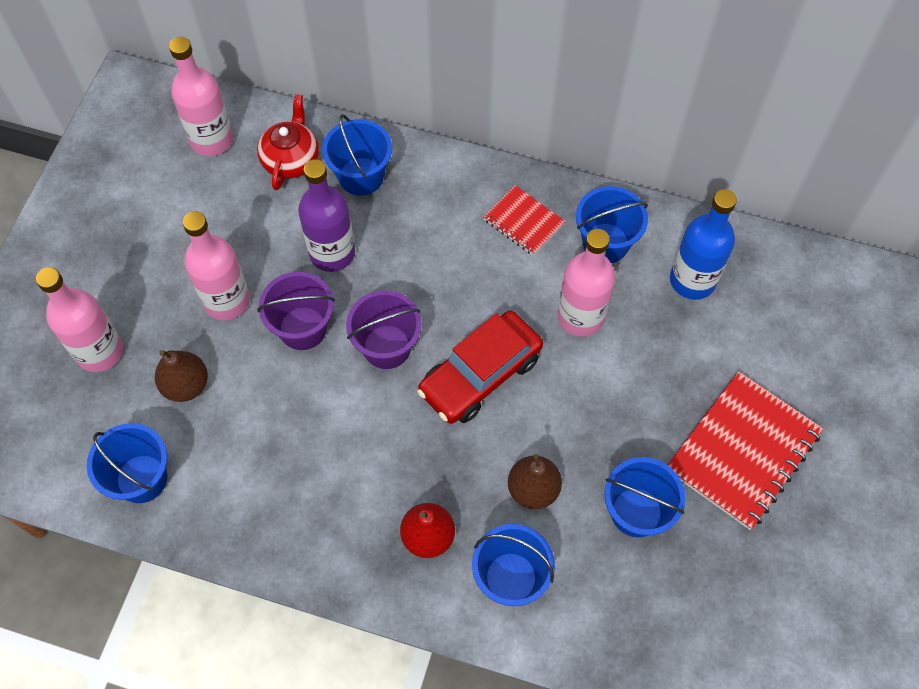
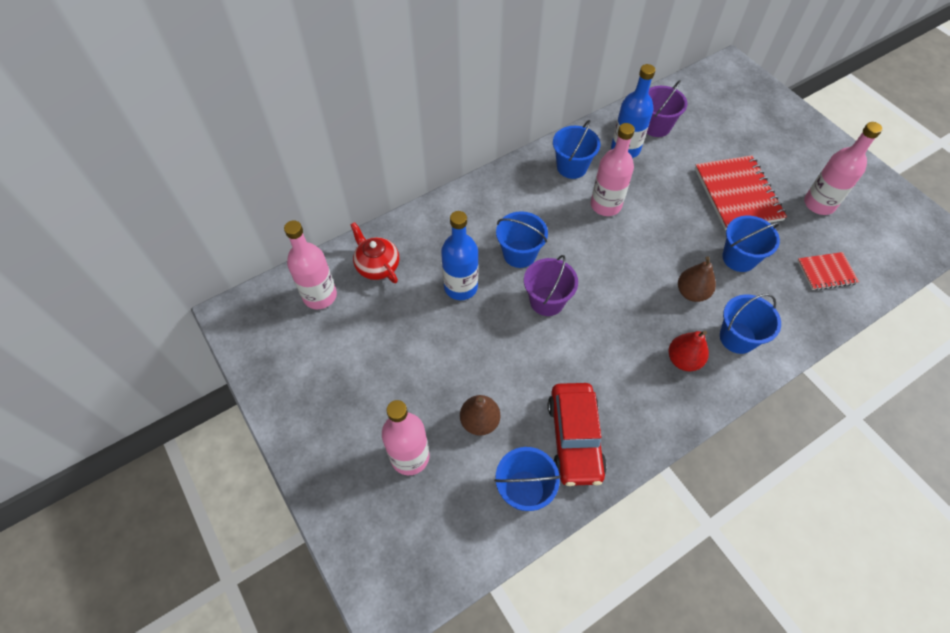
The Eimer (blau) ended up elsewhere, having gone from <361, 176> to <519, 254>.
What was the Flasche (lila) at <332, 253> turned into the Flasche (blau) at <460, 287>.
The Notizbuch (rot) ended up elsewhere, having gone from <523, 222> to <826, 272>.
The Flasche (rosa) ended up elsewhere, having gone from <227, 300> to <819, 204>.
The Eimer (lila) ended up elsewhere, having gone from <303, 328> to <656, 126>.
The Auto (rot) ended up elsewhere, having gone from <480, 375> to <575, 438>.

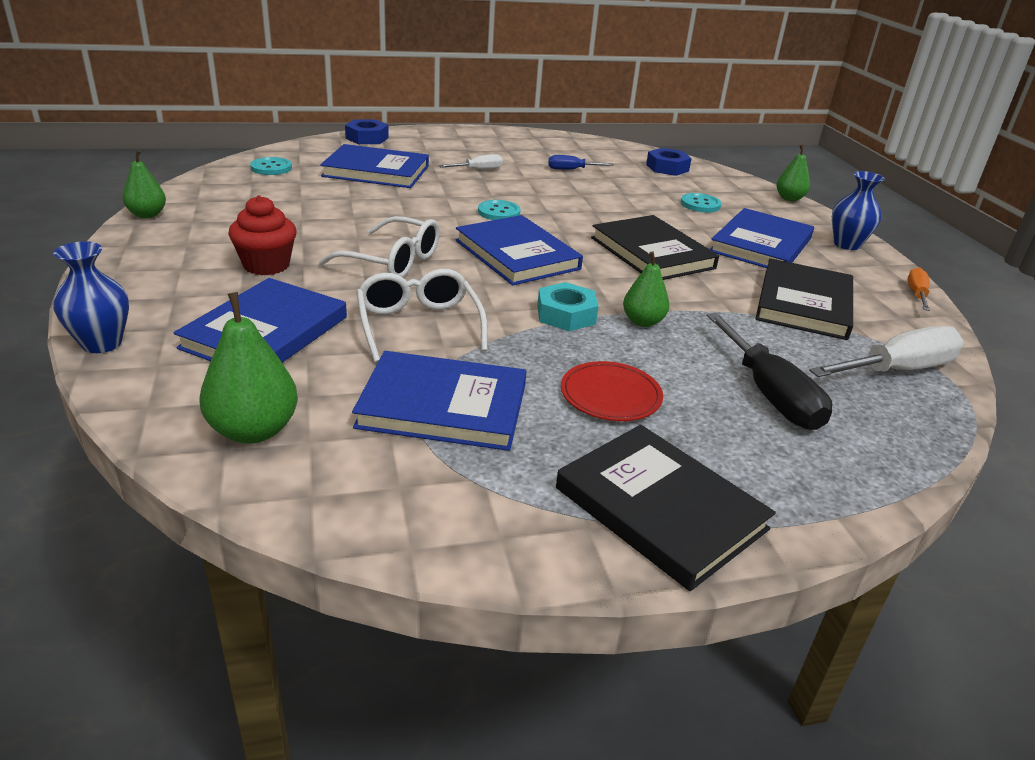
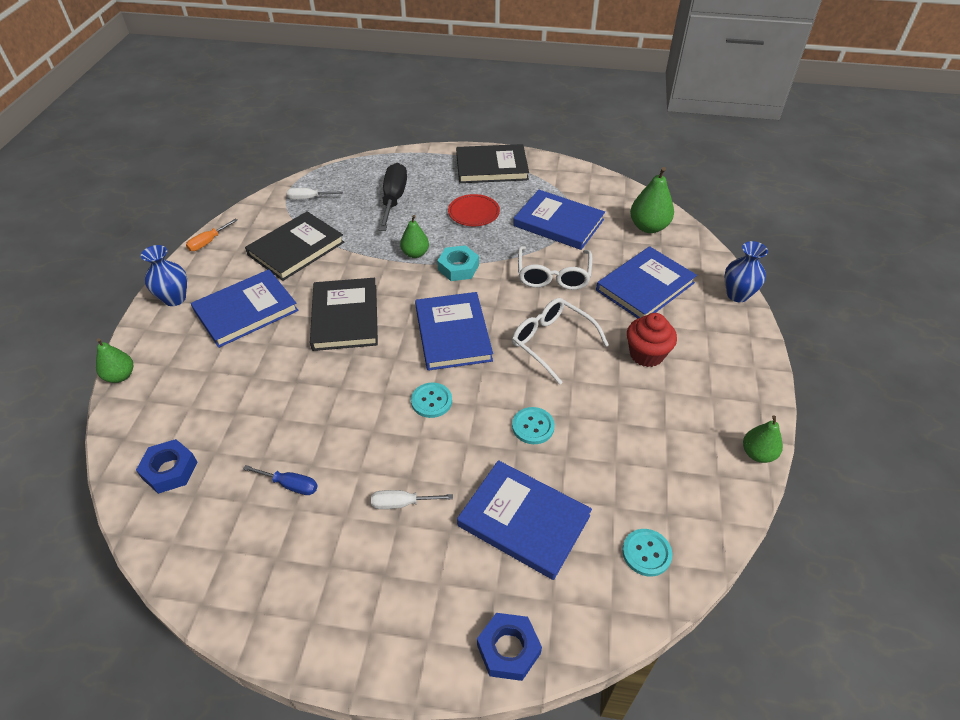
The Knopf (türkis) ended up elsewhere, having gone from <700, 204> to <533, 426>.
The size of the Schraubenzieher (weiß) at <898, 370> changed by a factor of 0.54.
The Buch (schwarz) at <660, 508> ended up facing another way, 75 degrees counterclockwise from before.

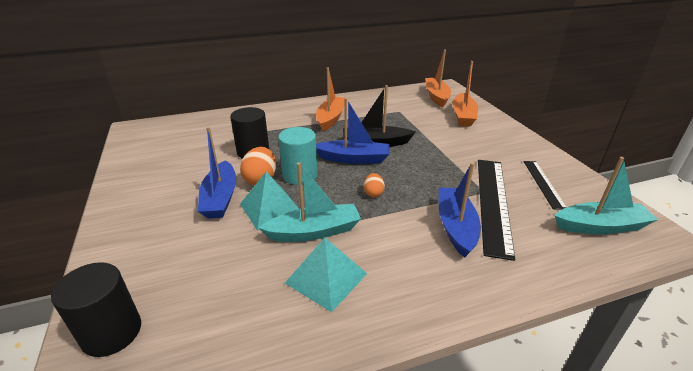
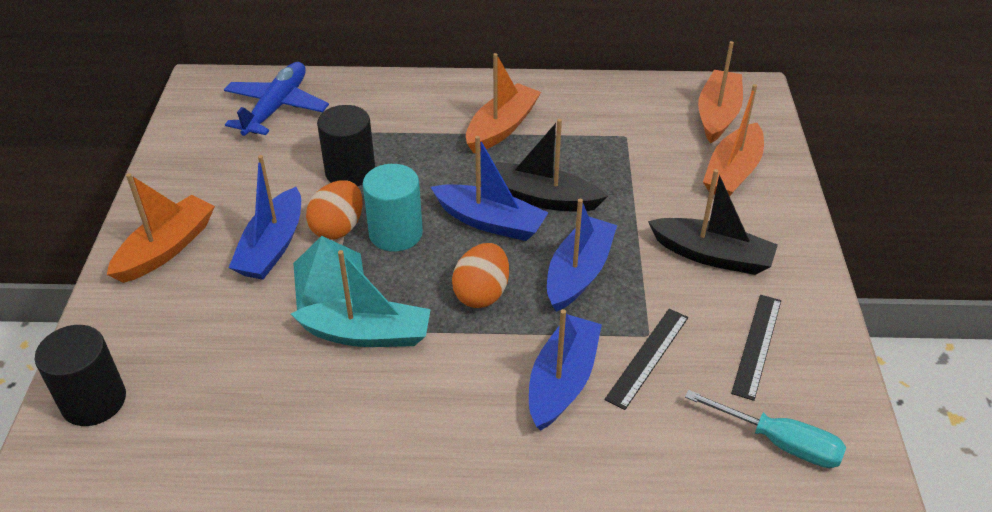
Where the Boot (türkis) stood at <600, 226>, the Schraubenzieher (türkis) came to stand at <779, 442>.
The size of the Lineal (schwarz) at <493, 202> changed by a factor of 0.56.
The size of the Ei (orange) at <373, 193> changed by a factor of 1.69.
The second view lost the Pyramide (türkis) at <326, 278>.
The second view gained the Flugzeug (blau) at <276, 108>.
The second view gained the Boot (schwarz) at <712, 255>.
The second view gained the Boot (orange) at <166, 248>.
The second view gained the Boot (blau) at <578, 273>.

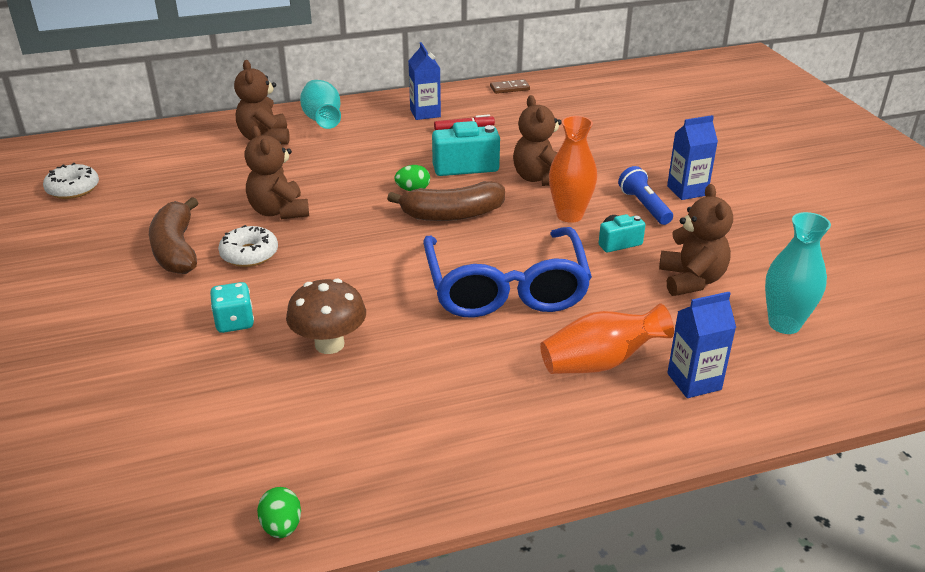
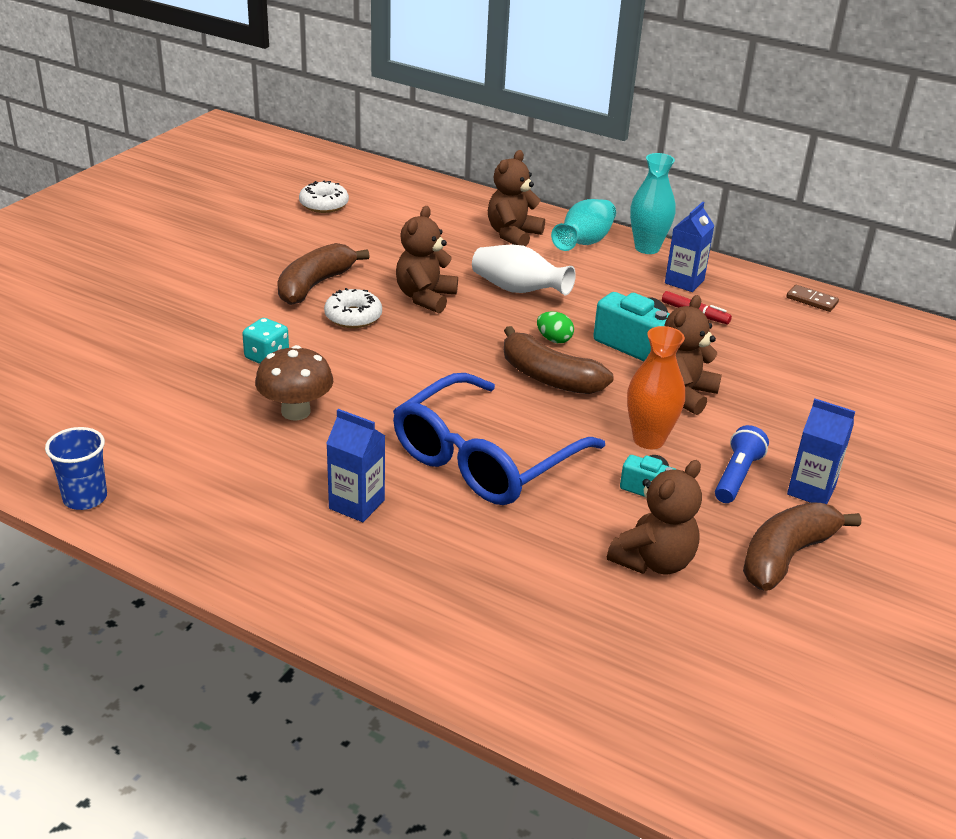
The Vase (türkis) ended up elsewhere, having gone from <784, 324> to <647, 248>.
The Getränkekarton (blau) ended up elsewhere, having gone from <694, 381> to <357, 504>.
The second view lost the Vase (orange) at <600, 363>.
Where the Ei (grün) stood at <282, 527>, the Becher (blau) came to stand at <85, 498>.
The second view gained the Vase (weiß) at <518, 290>.
The second view gained the Banane (braun) at <786, 556>.

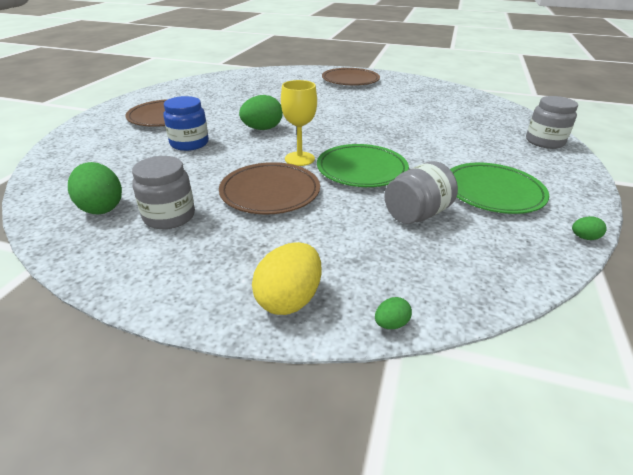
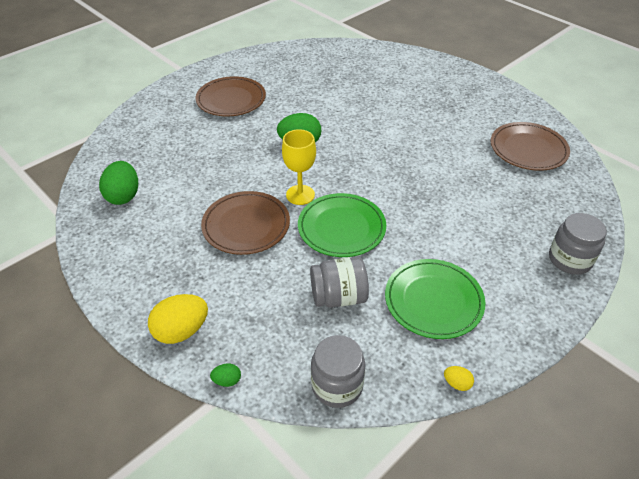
The Teller (braun) ended up elsewhere, having gone from <350, 80> to <528, 149>.
The second view lost the Einmachglas (blau) at <189, 143>.
The Einmachglas (grau) ended up elsewhere, having gone from <169, 216> to <337, 385>.
What was the Ei (grün) at <584, 237> turned into the Ei (gelb) at <457, 383>.

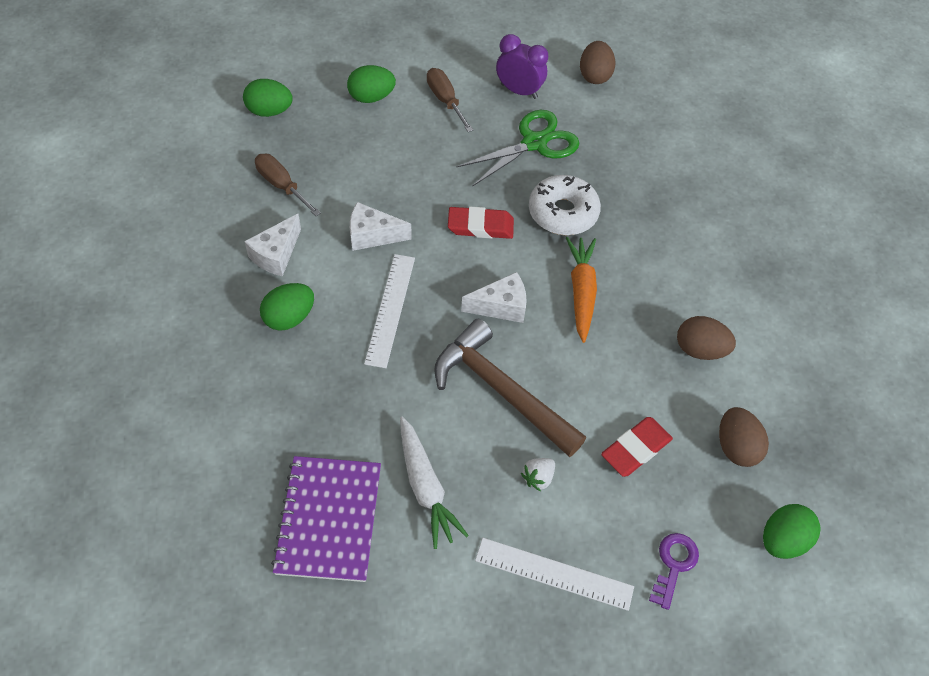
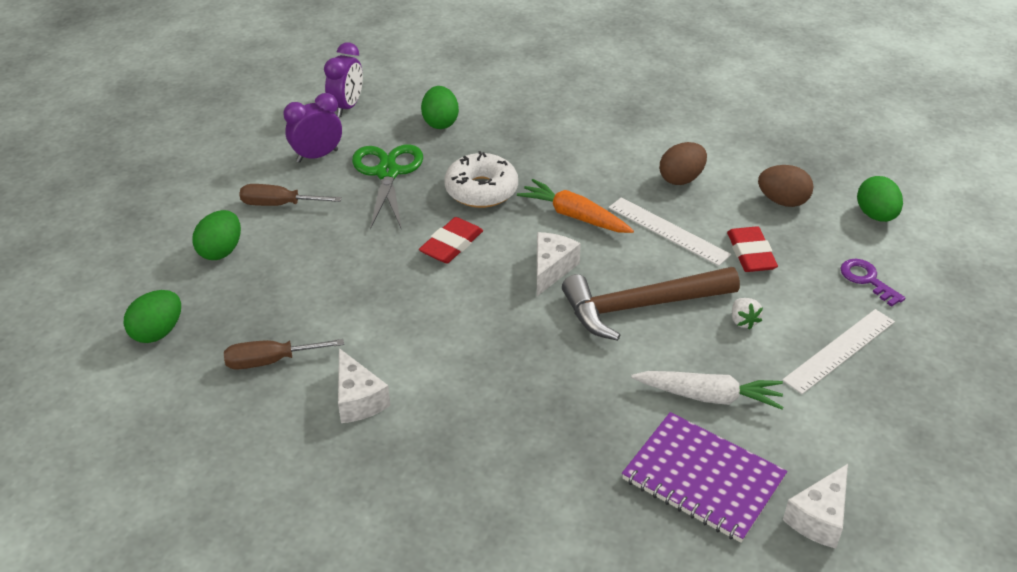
Where the Ei (braun) stood at <594, 76>, the Wecker (lila) came to stand at <347, 107>.
The Käse (weiß) ended up elsewhere, having gone from <372, 235> to <819, 518>.
The Lineal (weiß) ended up elsewhere, having gone from <390, 309> to <668, 231>.
The Ei (grün) ended up elsewhere, having gone from <289, 318> to <440, 122>.

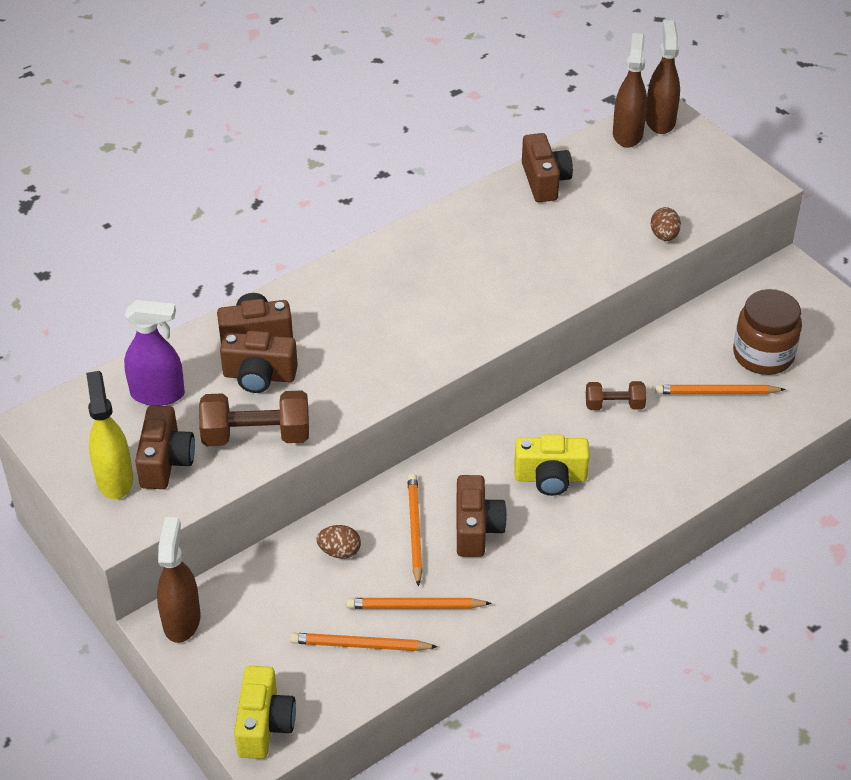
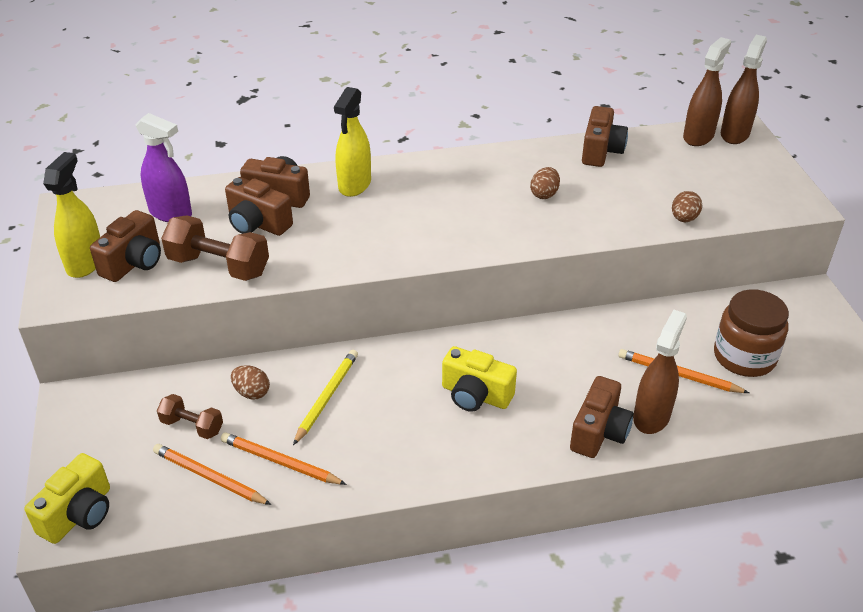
The Hantel (braun) ended up elsewhere, having gone from <614, 405> to <192, 426>.
What was the Bleistift (orange) at <415, 530> turned into the Bleistift (gelb) at <327, 397>.
The Kamera (braun) ended up elsewhere, having gone from <476, 529> to <599, 432>.
The Sprühflasche (braun) ended up elsewhere, having gone from <181, 620> to <651, 416>.
The second view gained the Sprühflasche (gelb) at <354, 185>.
The second view gained the Ei (braun) at <544, 194>.

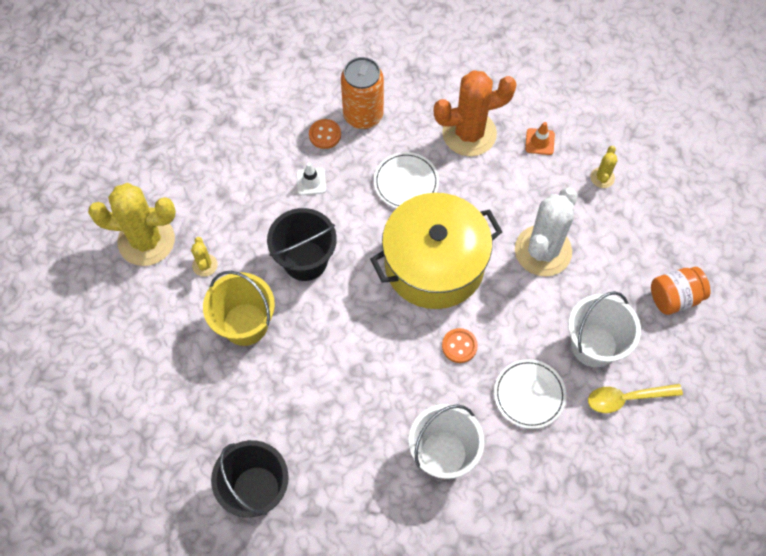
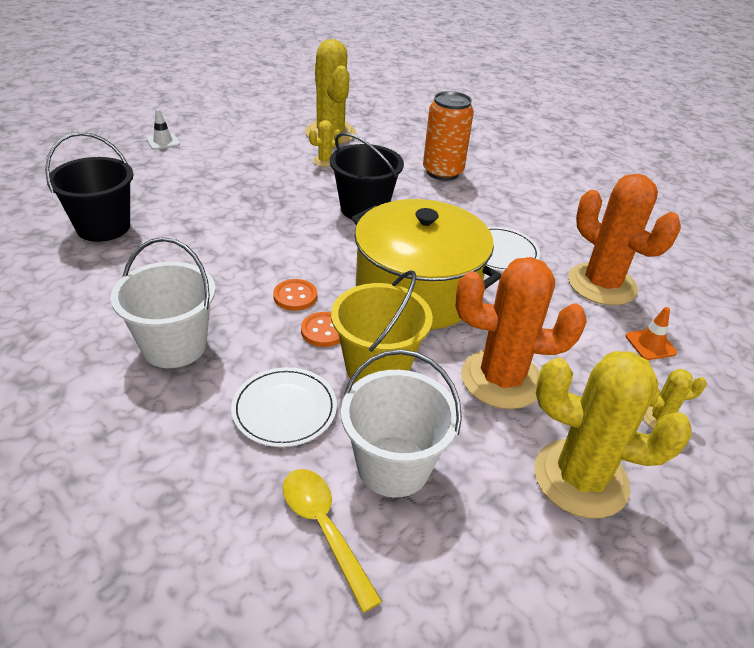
The Dose (orange) ended up elsewhere, having gone from <363, 115> to <442, 172>.
The Knopf (orange) ended up elsewhere, having gone from <325, 135> to <295, 296>.
The Leitkegel (weiß) ended up elsewhere, having gone from <311, 181> to <163, 142>.
What was the Kaktus (weiß) at <543, 251> turned into the Kaktus (orange) at <501, 379>.
The second view lost the Einmachglas (orange) at <674, 297>.
The Eimer (gelb) ended up elsewhere, having gone from <245, 324> to <377, 368>.
The second view gained the Kaktus (gelb) at <580, 478>.

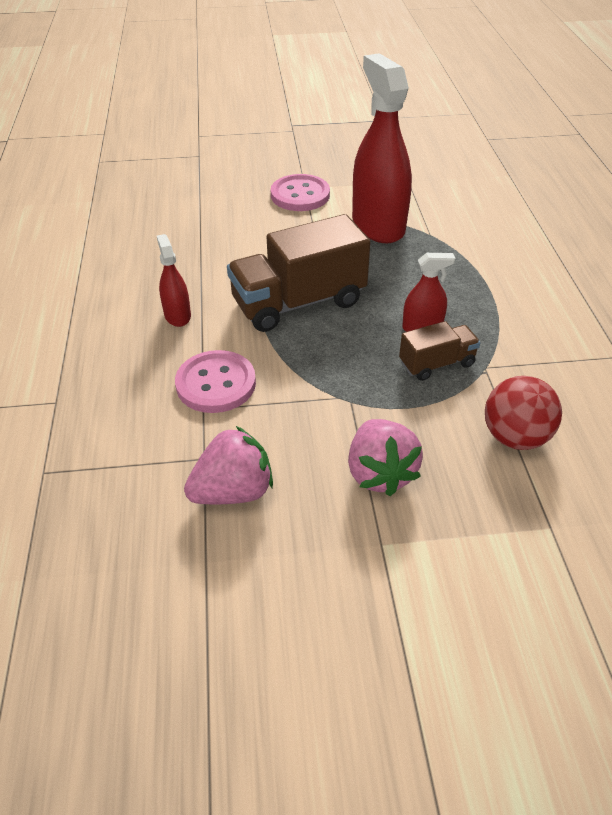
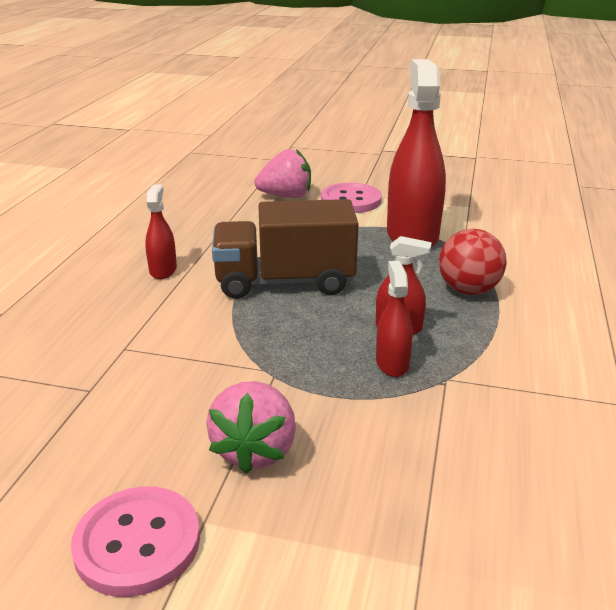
Where the Lastwagen (braun) stood at <437, 364>, the Sprühflasche (rot) came to stand at <392, 363>.
The Knopf (rosa) ended up elsewhere, having gone from <216, 384> to <137, 543>.
The Ball (rot) ended up elsewhere, having gone from <515, 437> to <468, 290>.
The Erdbeere (rosa) ended up elsewhere, having gone from <233, 491> to <286, 196>.

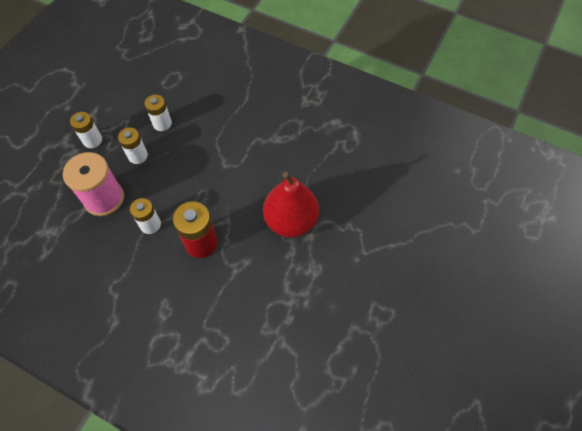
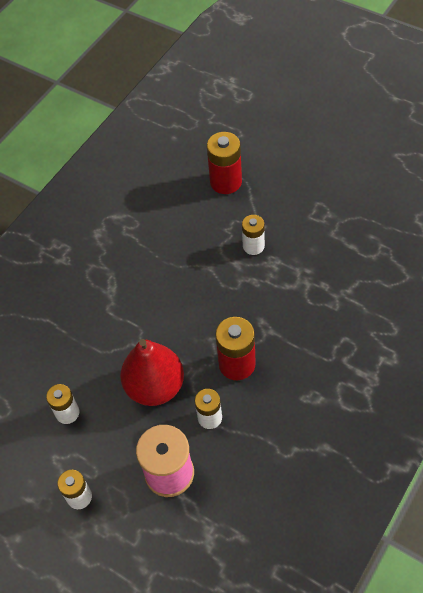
The Batterie (weiß) ended up elsewhere, having gone from <138, 156> to <253, 246>.
The Birne (rot) ended up elsewhere, having gone from <291, 220> to <155, 386>.
The second view gained the Batterie (rot) at <226, 182>.

